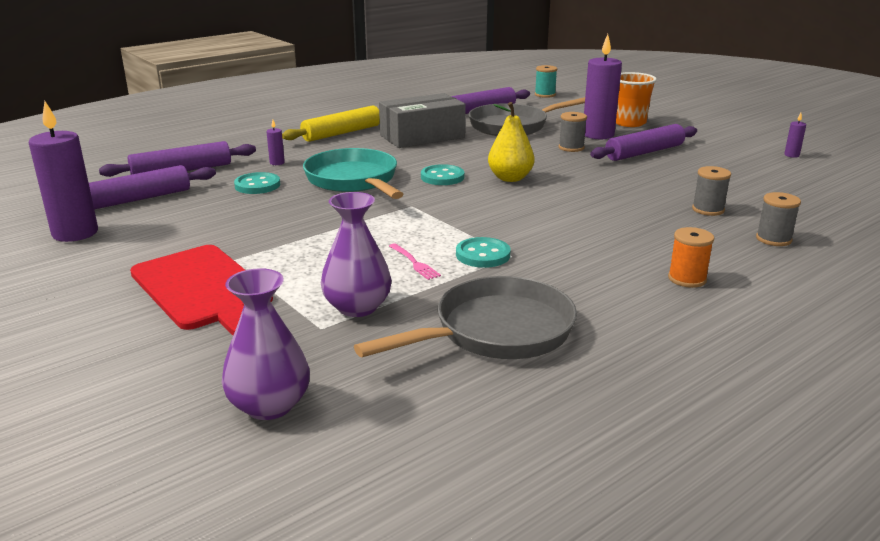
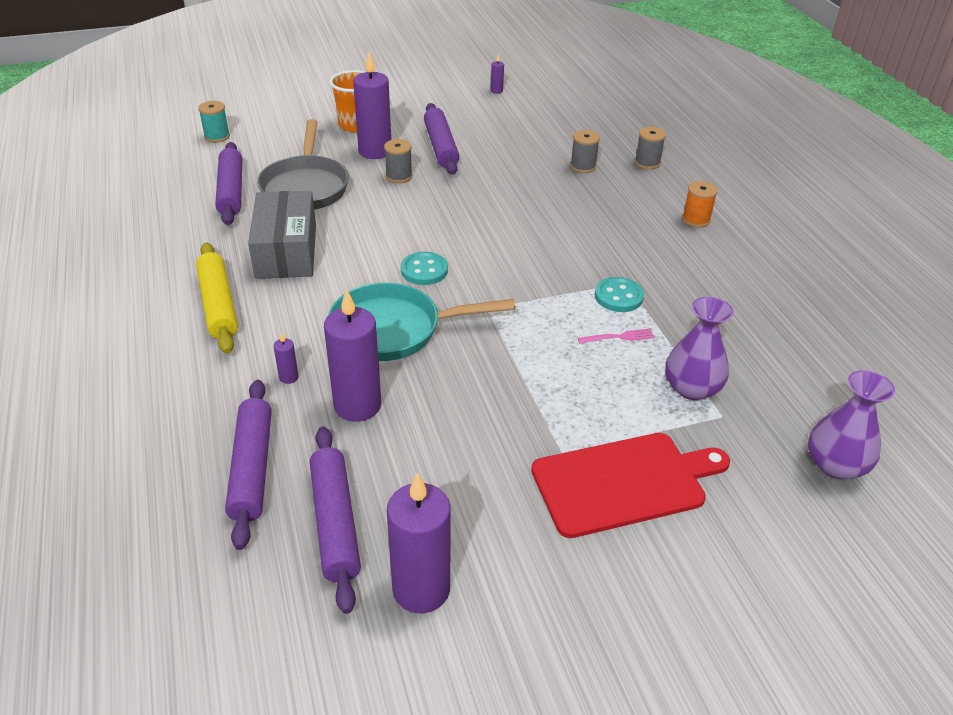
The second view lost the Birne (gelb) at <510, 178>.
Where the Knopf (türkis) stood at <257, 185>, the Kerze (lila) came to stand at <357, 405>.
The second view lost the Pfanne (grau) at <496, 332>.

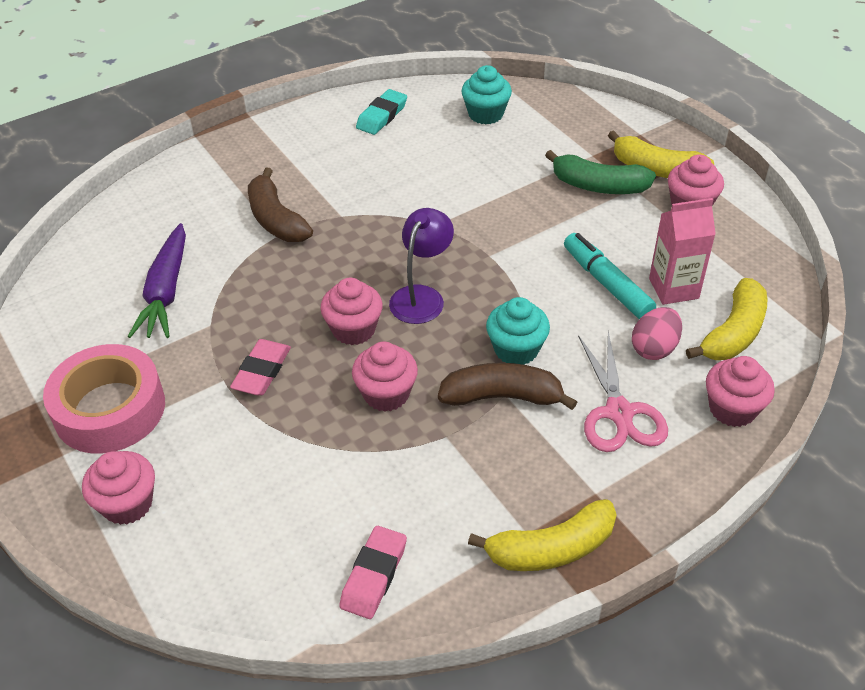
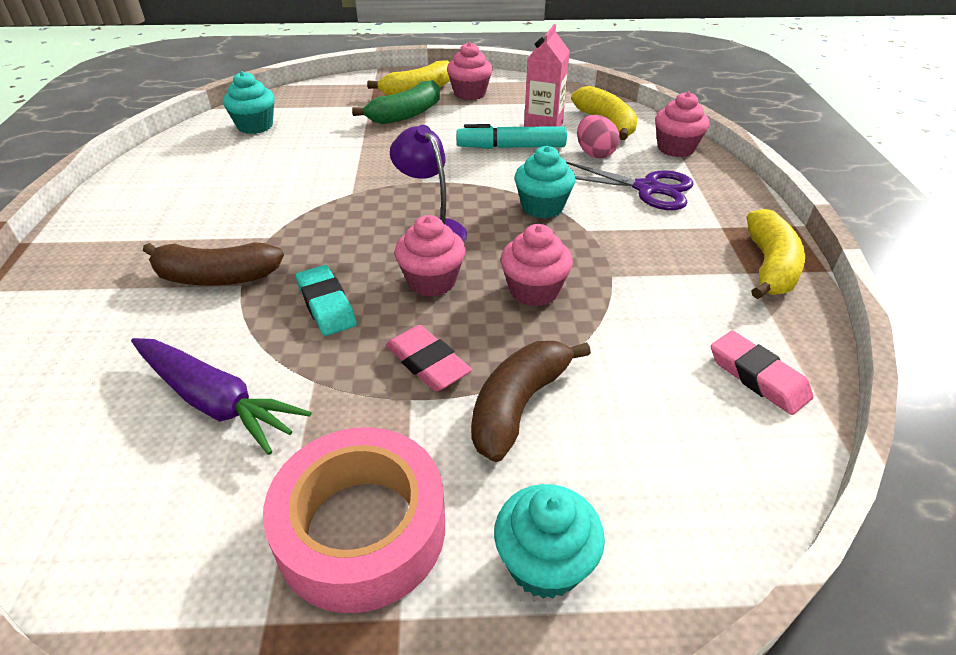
The Radiergummi (türkis) ended up elsewhere, having gone from <382, 116> to <326, 305>.
What was the Schere (rosa) at <619, 412> turned into the Schere (lila) at <647, 188>.
The Banane (braun) ended up elsewhere, having gone from <502, 397> to <519, 405>.
What was the Muffin (rosa) at <127, 504> turned into the Muffin (türkis) at <544, 563>.

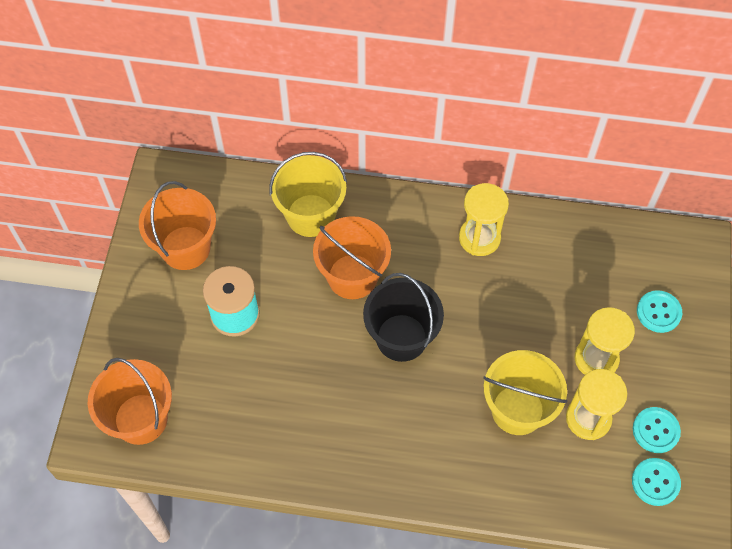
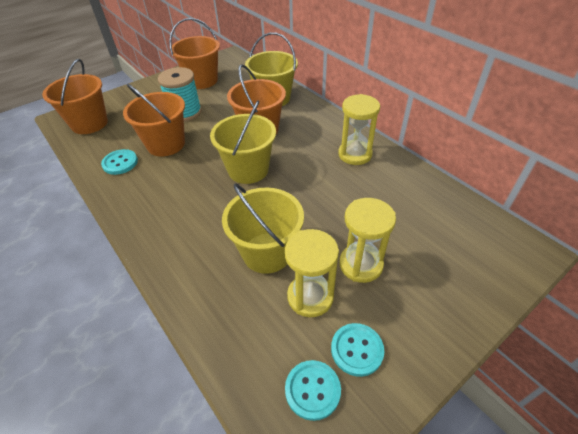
What was the Eimer (schwarz) at <401, 337> turned into the Eimer (gelb) at <248, 170>.
The Knopf (türkis) ended up elsewhere, having gone from <658, 312> to <120, 163>.
The second view gained the Eimer (orange) at <166, 144>.

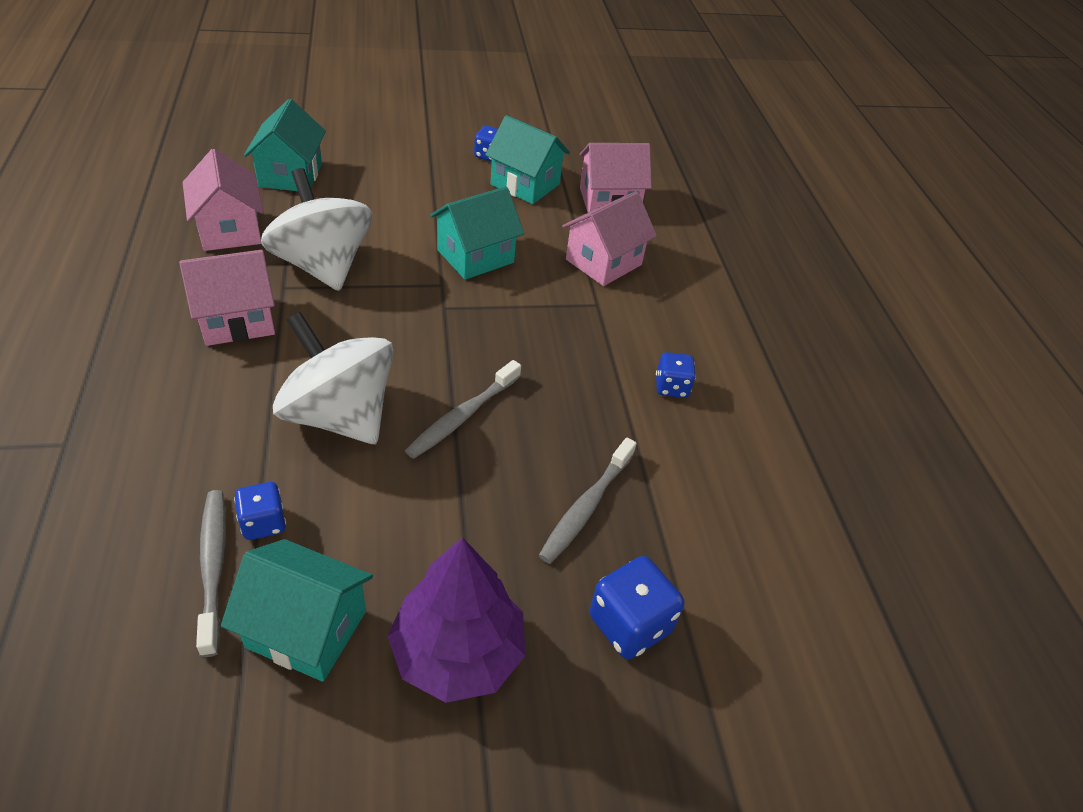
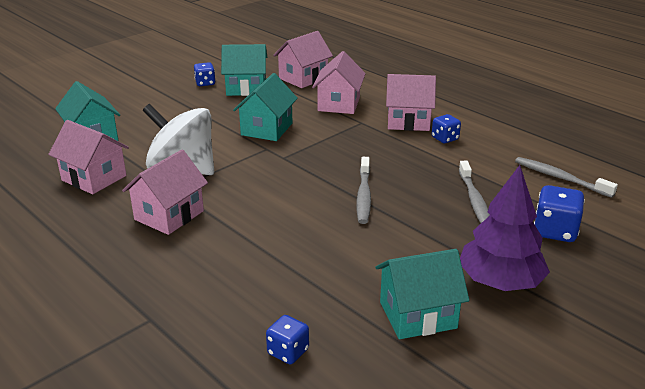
The second view lost the Kreisel (weiß) at <339, 415>.
The Spielwürfel (blau) ended up elsewhere, having gone from <263, 523> to <288, 352>.
The Zahnbürste (grau) ended up elsewhere, having gone from <213, 566> to <560, 178>.
The second view gained the Haus (rosa) at <408, 121>.

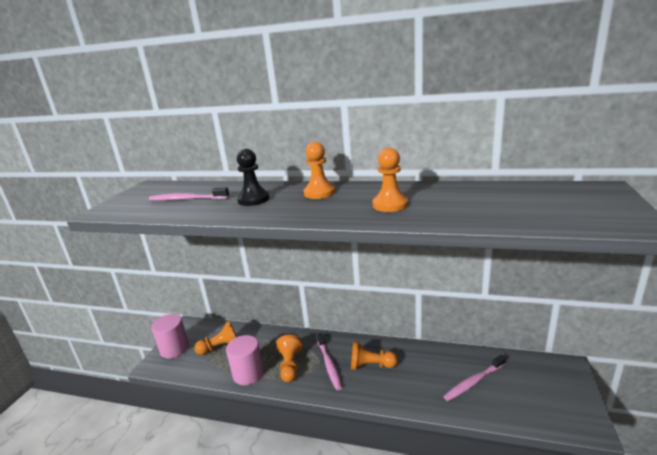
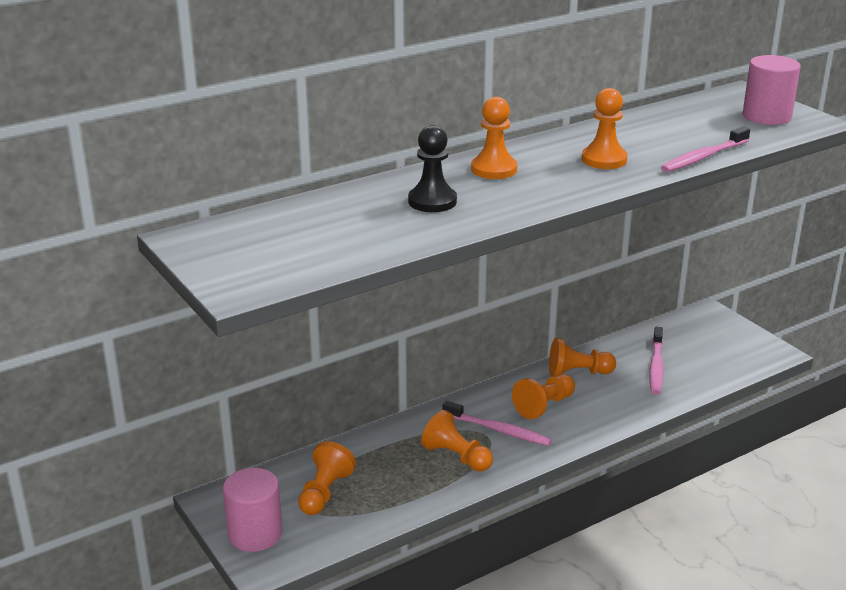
The Zahnbürste (rosa) ended up elsewhere, having gone from <187, 199> to <703, 157>.
The Vollzylinder (rosa) ended up elsewhere, having gone from <248, 373> to <766, 116>.
The second view gained the Bauer (orange) at <578, 373>.

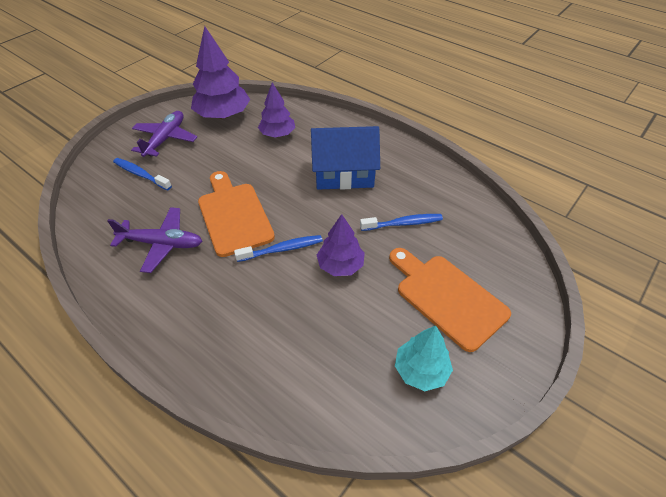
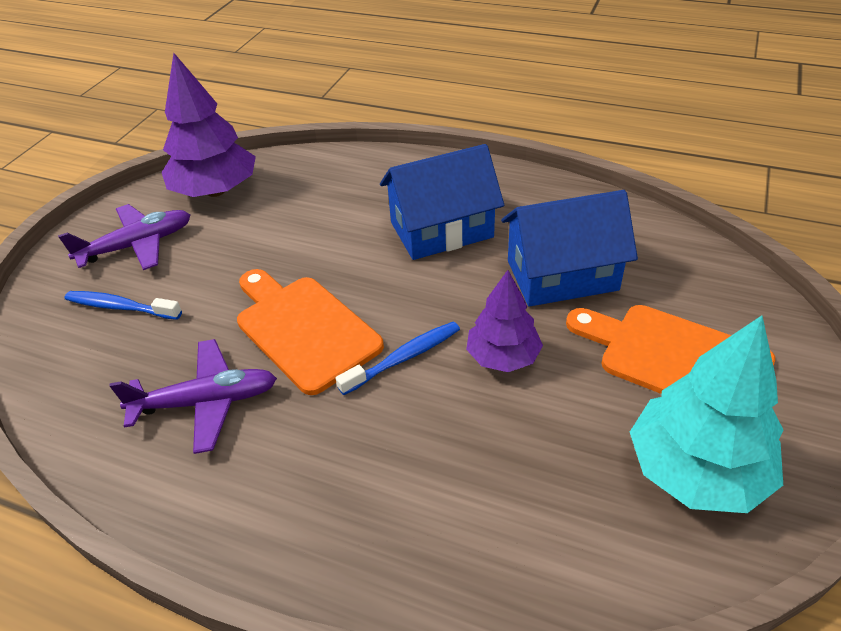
The second view lost the Baum (lila) at <277, 134>.
The Flugzeug (lila) at <165, 139> ended up facing another way, 60 degrees clockwise from before.
Where the Zahnbürste (blau) stood at <403, 223>, the Haus (blau) came to stand at <562, 275>.
The size of the Baum (türkis) at <421, 370> changed by a factor of 1.62.

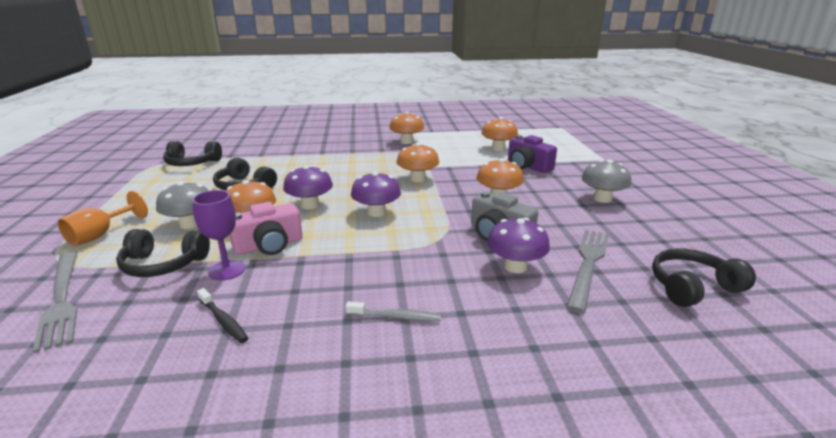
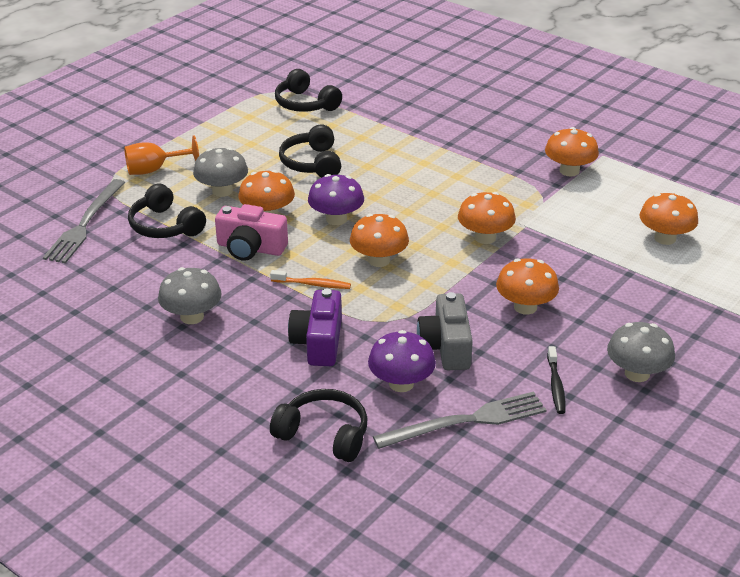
The Kamera (lila) ended up elsewhere, having gone from <527, 166> to <318, 342>.
What was the Pilz (lila) at <376, 213> turned into the Pilz (orange) at <379, 260>.
The second view lost the Kelch (lila) at <227, 270>.
The Kopfhörer (schwarz) ended up elsewhere, having gone from <692, 287> to <324, 434>.
The Zahnbürste (schwarz) ended up elsewhere, having gone from <223, 321> to <556, 385>.
The second view lost the Zahnbürste (grau) at <396, 317>.
The second view gained the Pilz (grau) at <192, 317>.
The second view gained the Zahnbürste (orange) at <313, 284>.

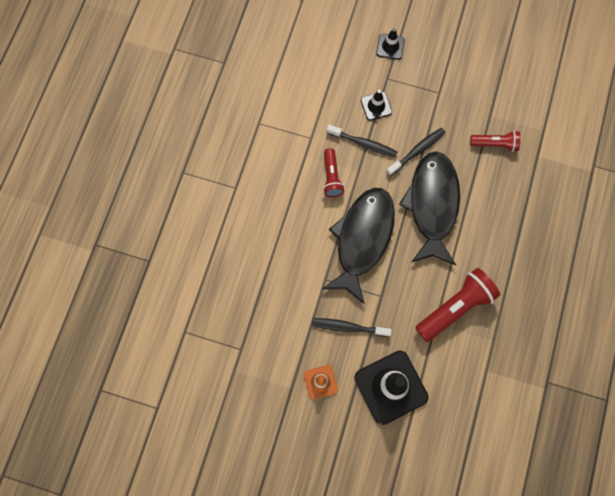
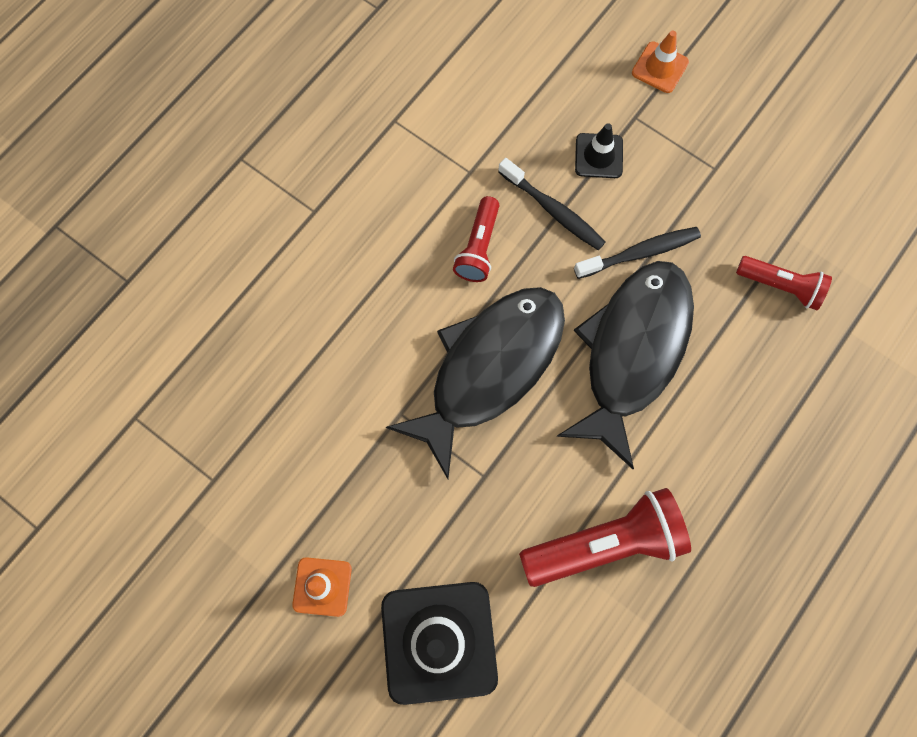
What was the Leitkegel (schwarz) at <390, 46> turned into the Leitkegel (orange) at <660, 67>.
The second view lost the Zahnbürste (schwarz) at <348, 327>.

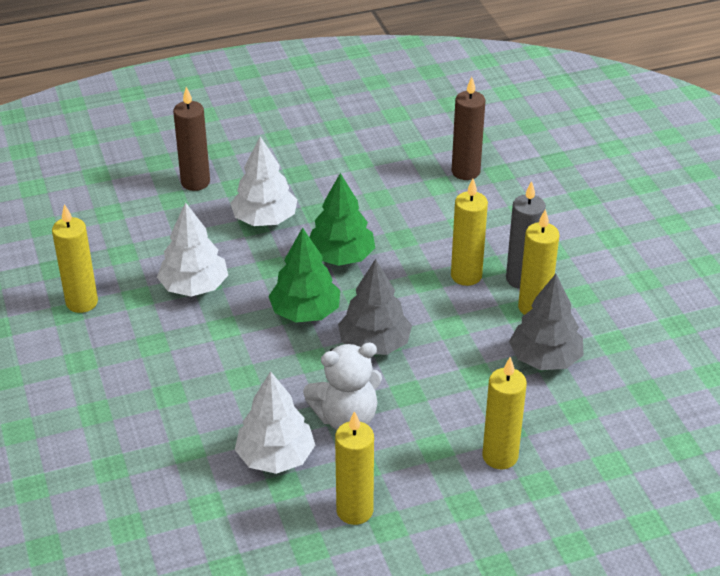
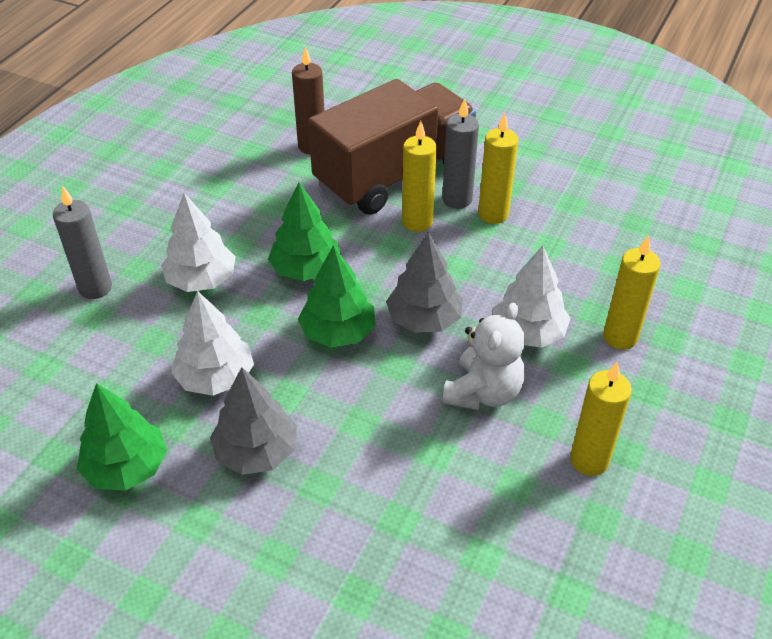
What was the Kerze (braun) at <195, 182> turned into the Kerze (grau) at <95, 288>.
Where the Kerze (gelb) stood at <82, 302>, the Baum (grün) came to stand at <126, 467>.
The Baum (grau) ended up elsewhere, having gone from <545, 359> to <256, 451>.
The Baum (weiß) ended up elsewhere, having gone from <275, 457> to <528, 332>.
The second view gained the Lastwagen (braun) at <394, 175>.

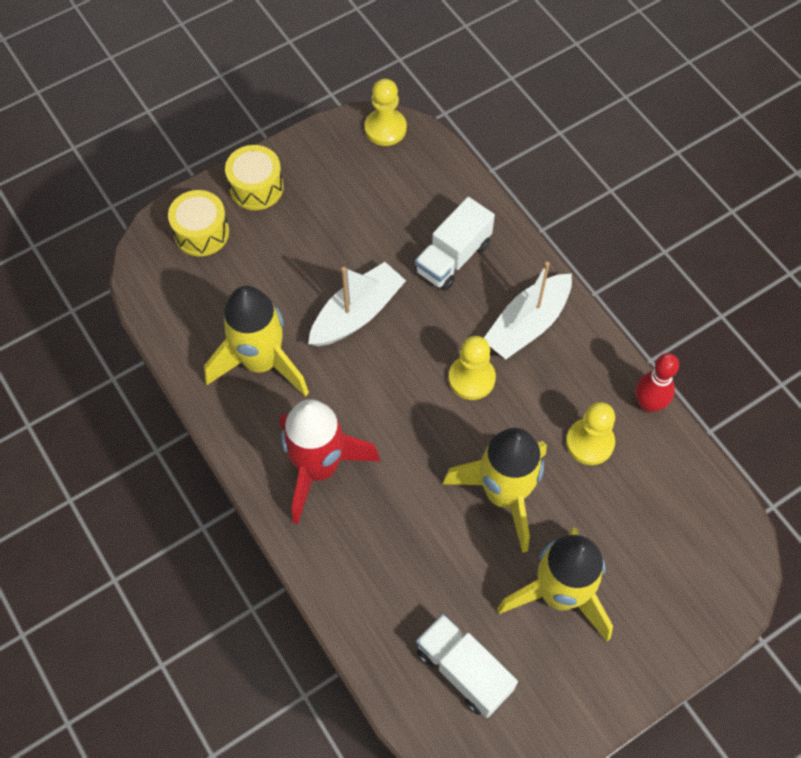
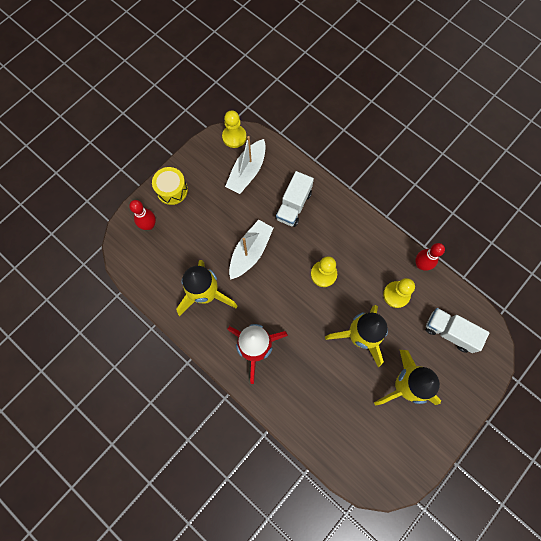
Where the Trommel (gelb) stood at <201, 232>, the Bowlingkegel (rot) came to stand at <149, 225>.
The Boot (weiß) ended up elsewhere, having gone from <527, 324> to <247, 172>.
The Lastwagen (weiß) ended up elsewhere, having gone from <463, 670> to <449, 332>.

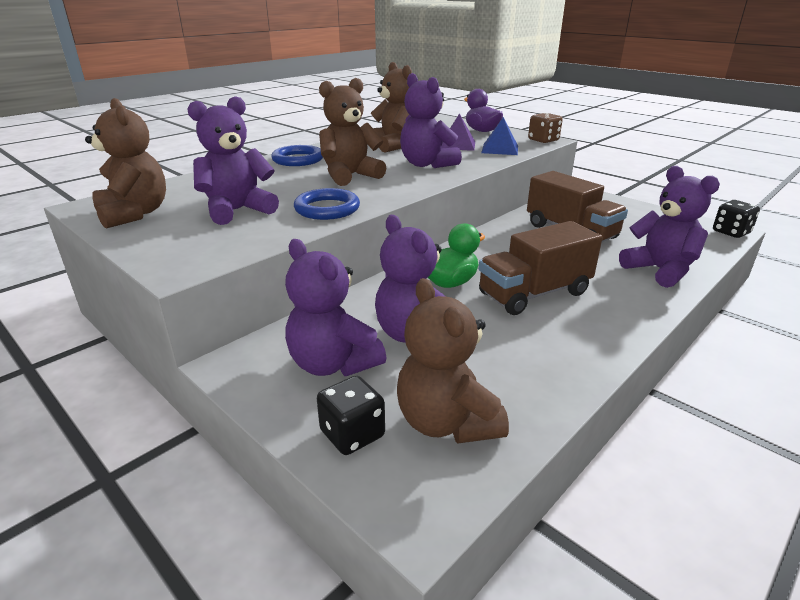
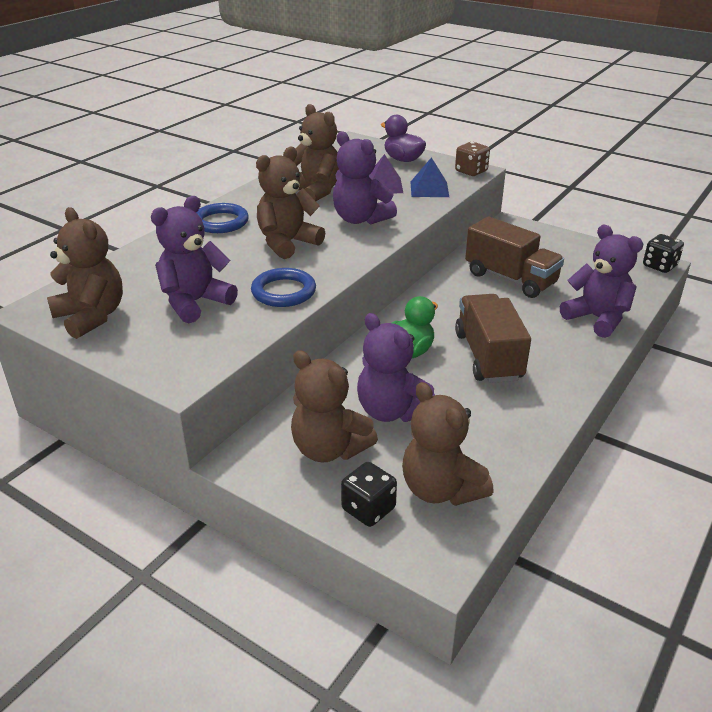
The Lastwagen (braun) at <534, 293> ended up facing another way, 120 degrees clockwise from before.
What was the Teddybär (lila) at <333, 364> turned into the Teddybär (braun) at <329, 449>.

